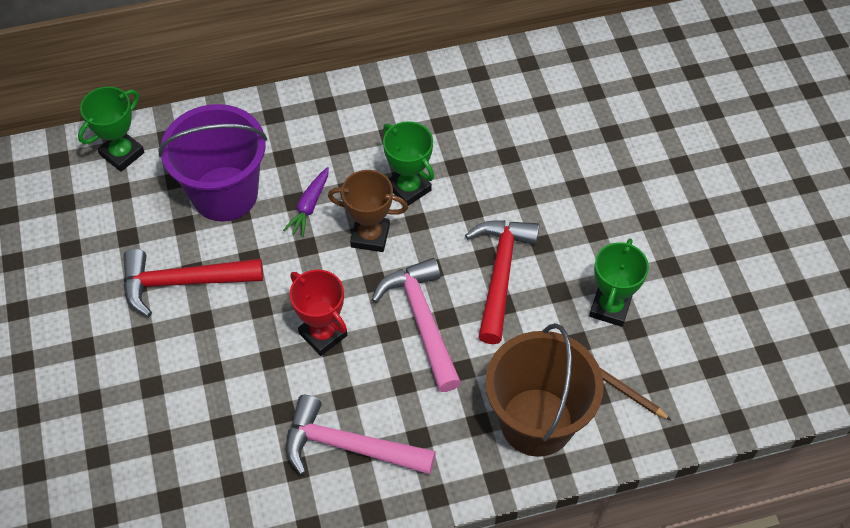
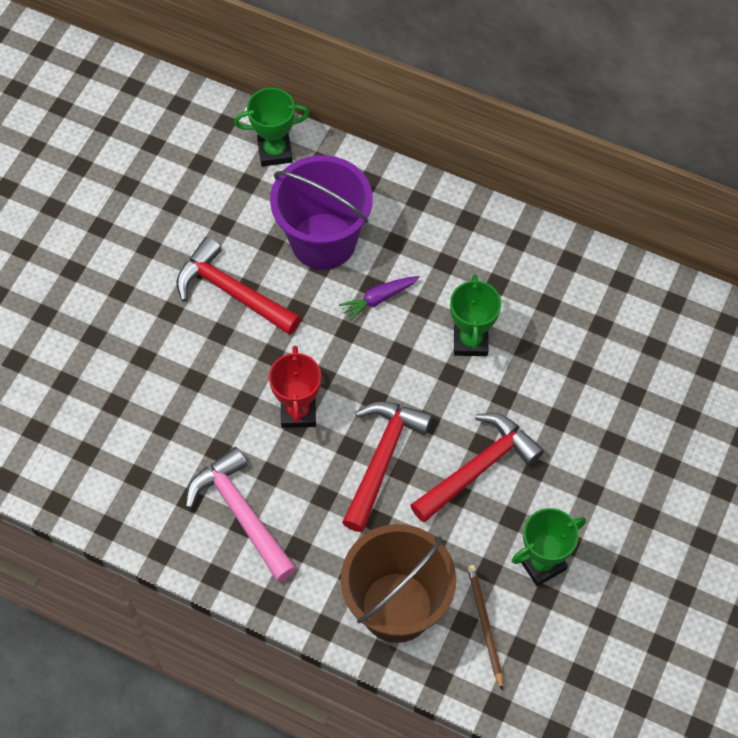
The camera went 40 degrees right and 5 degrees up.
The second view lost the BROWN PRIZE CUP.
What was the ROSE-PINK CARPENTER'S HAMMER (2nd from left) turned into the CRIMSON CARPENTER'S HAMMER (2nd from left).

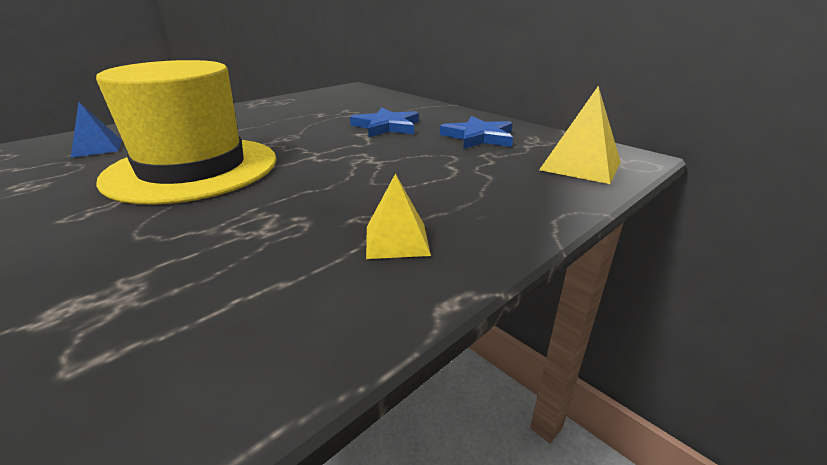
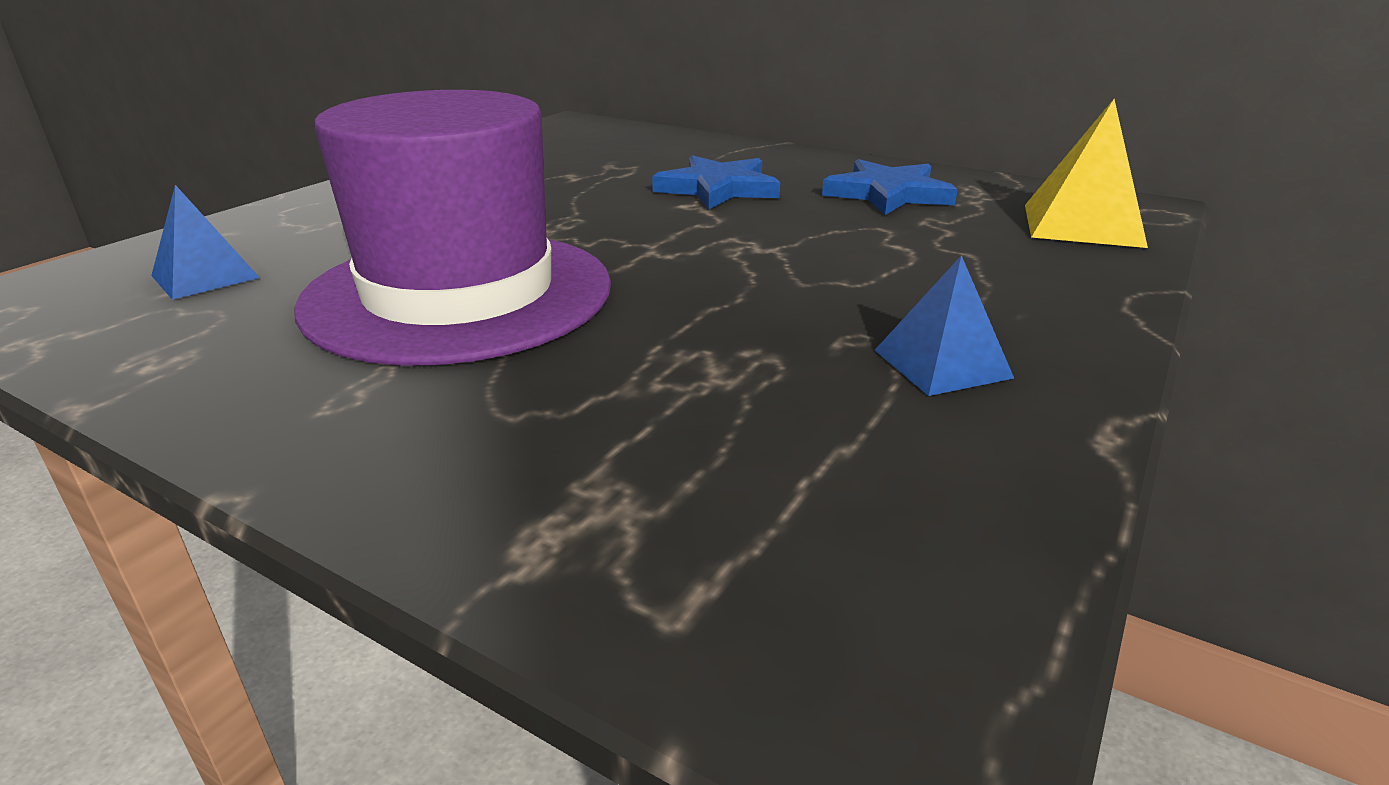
The camera went 15 degrees left and 0 degrees up.
What was the YELLOW HAT turned into the VIOLET HAT.
What was the YELLOW SOLID PYRAMID (1st from left) turned into the BLUE SOLID PYRAMID (2nd from left).

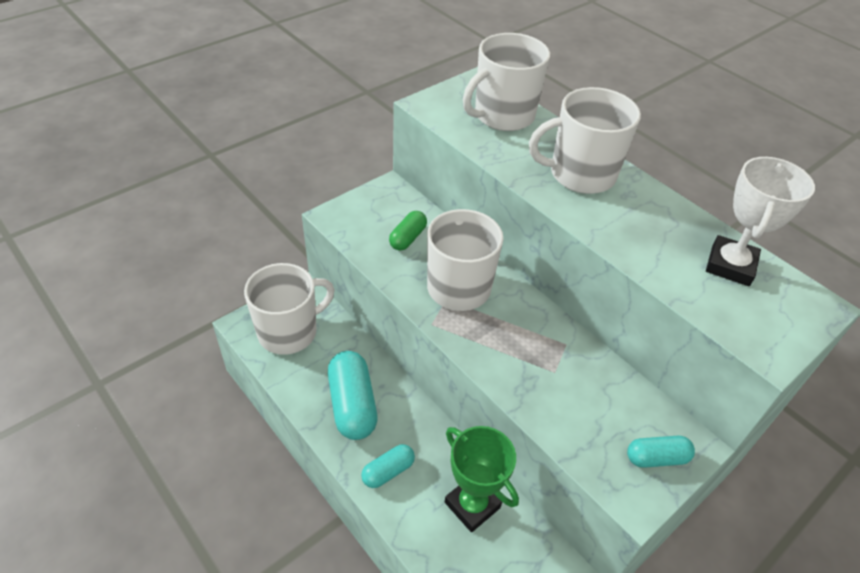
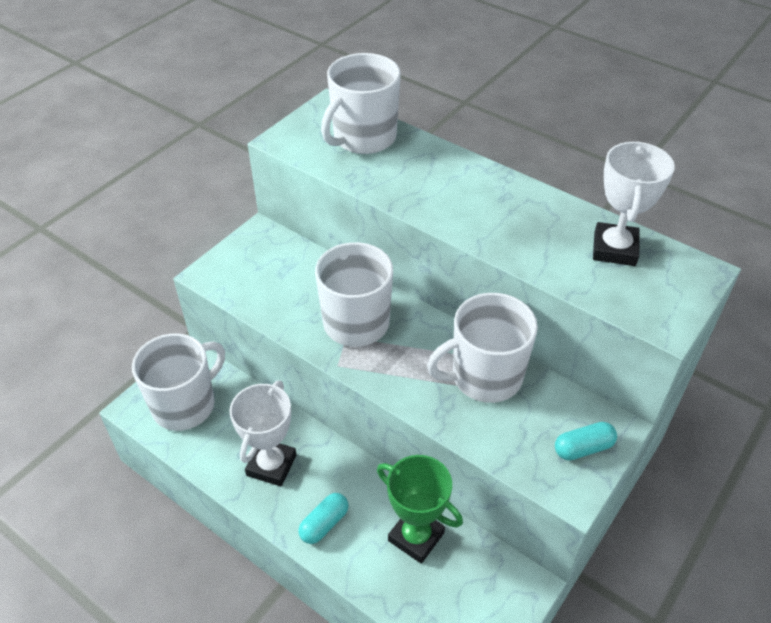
The camera went 10 degrees left and 0 degrees up.
The SNOW-WHITE COFFEE MUG (4th from left) ended up elsewhere.
The second view lost the GREEN PILL.
Where the AQUA PILL (1st from left) stood, the SNOW-WHITE PRIZE CUP (1st from left) came to stand.

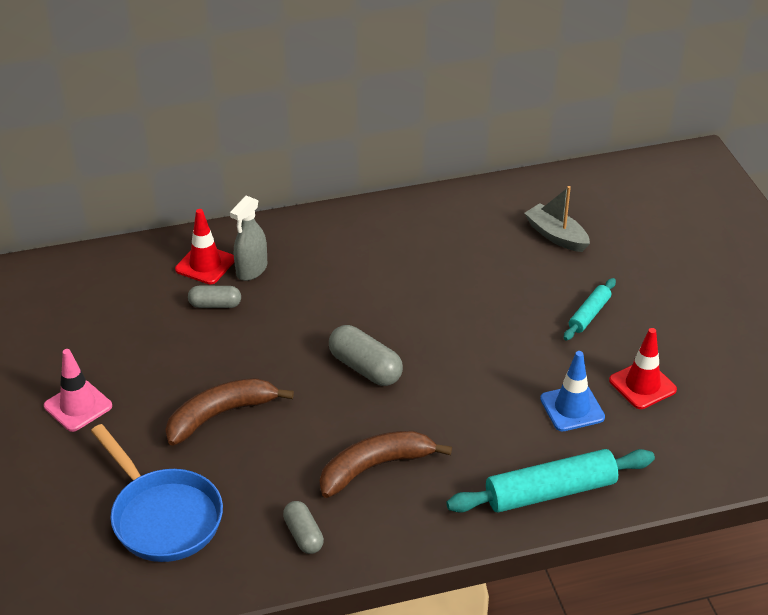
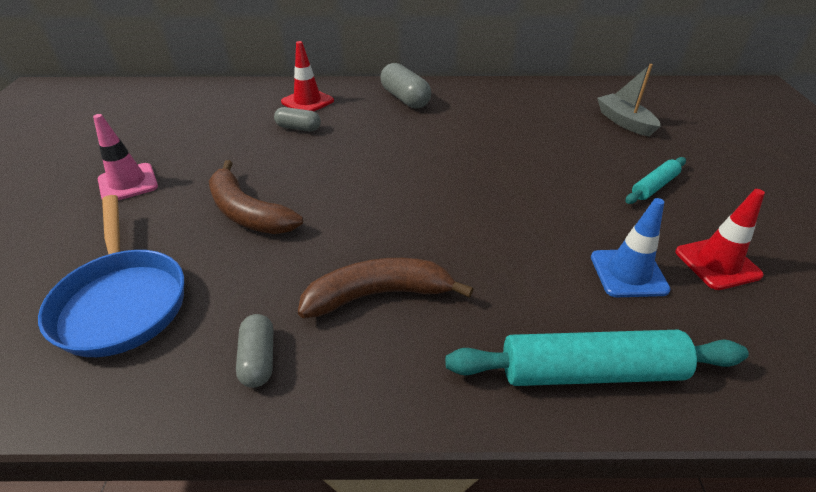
The camera went 15 degrees right and 0 degrees up.
The second view lost the GREY SPRAY BOTTLE.
The GREY PILL (3rd from left) ended up elsewhere.
The BROWN BANANA (1st from left) ended up facing another way, 120 degrees counterclockwise from before.

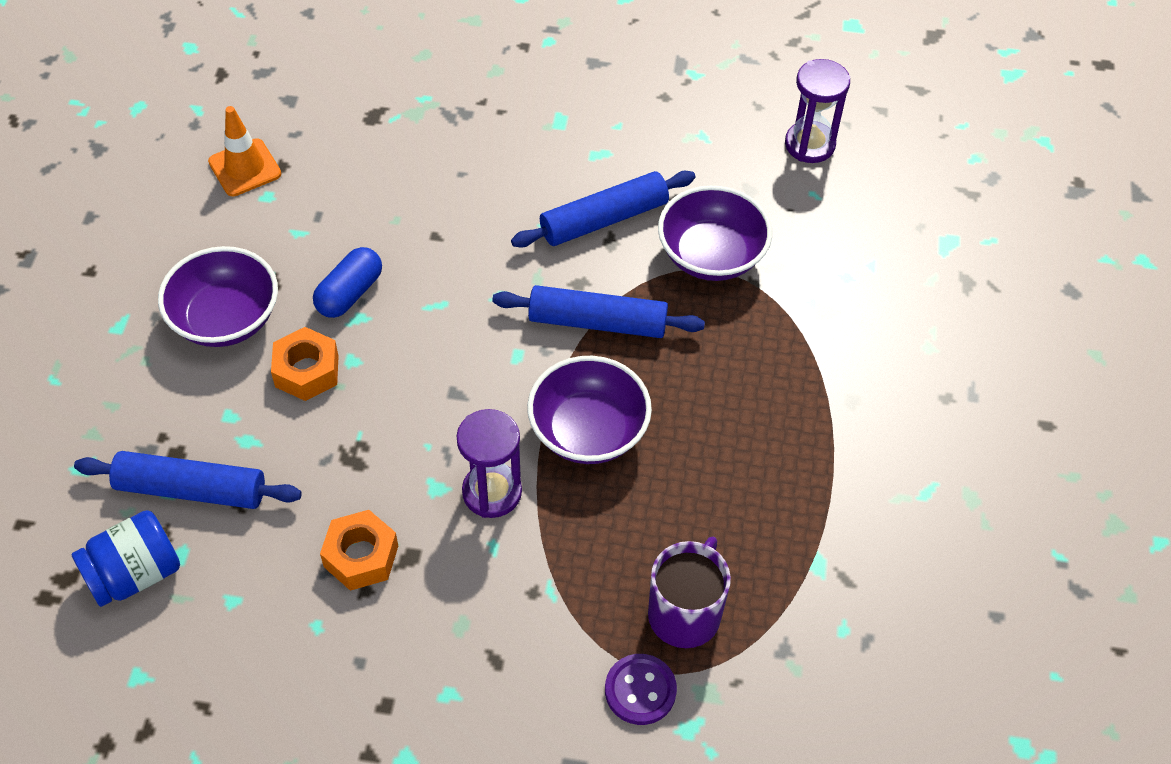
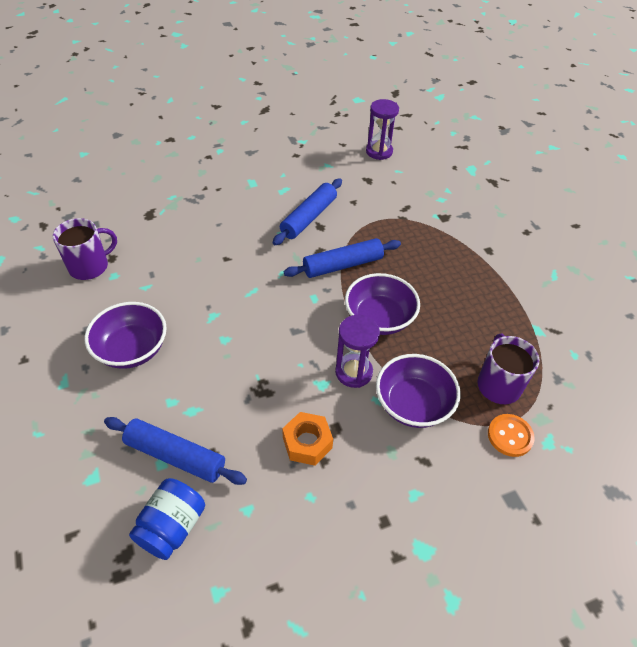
The camera went 30 degrees left and 5 degrees down.
Where the ORANGE ROAD CONE stood, the VIOLET COFFEE MUG (1st from left) came to stand.
The VIOLET BOWL (3rd from left) ended up elsewhere.
The second view lost the BLUE PILL.
The second view lost the ORANGE NUT (1st from left).
The BLUE DOUGH ROLLER (1st from left) ended up facing another way, 45 degrees clockwise from before.
What was the VIOLET SEWING BUTTON turned into the ORANGE SEWING BUTTON.

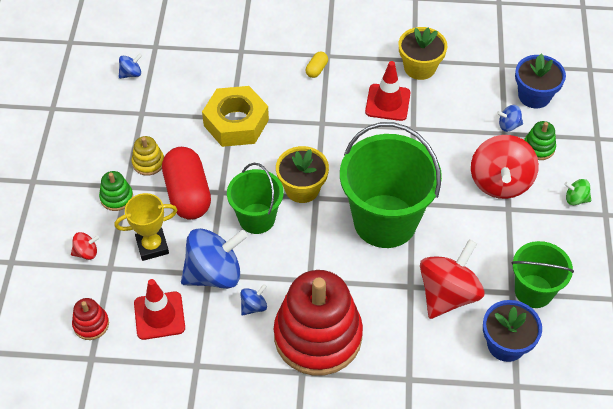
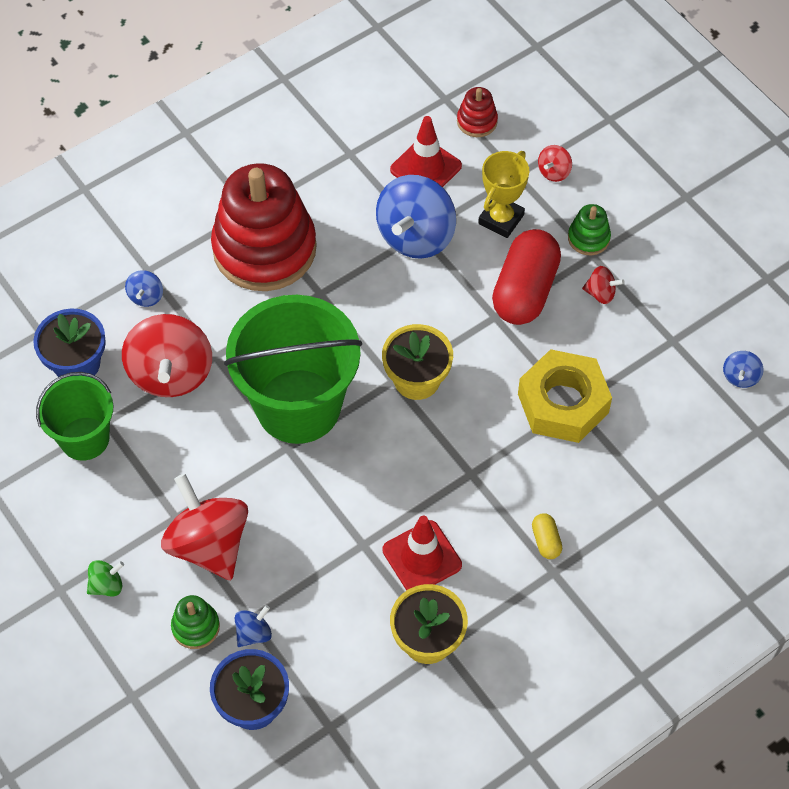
The camera went 140 degrees right and 5 degrees up.
Where the YELLOW RING STACKER stood, the CRIMSON TOY TOP (4th from left) came to stand.
The CRIMSON PILL ended up facing another way, 75 degrees clockwise from before.
The second view lost the GREEN SAND BUCKET (1st from left).
The BLUE TOY TOP (3rd from left in the first image) ended up elsewhere.

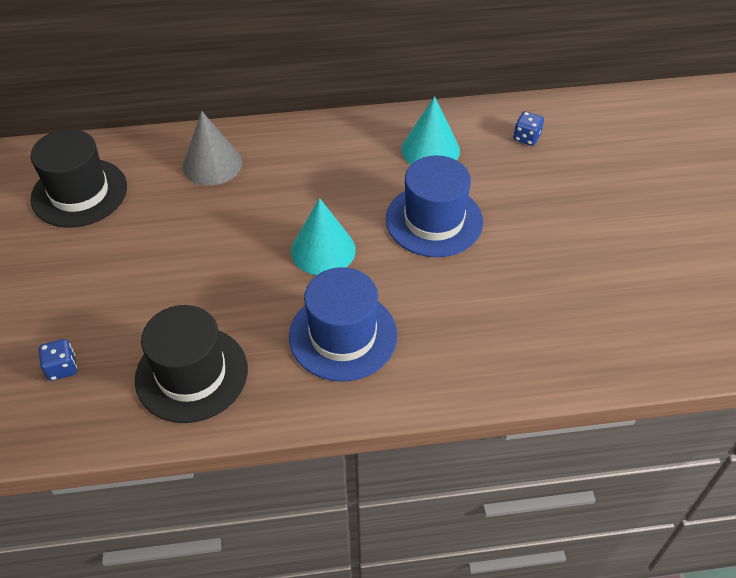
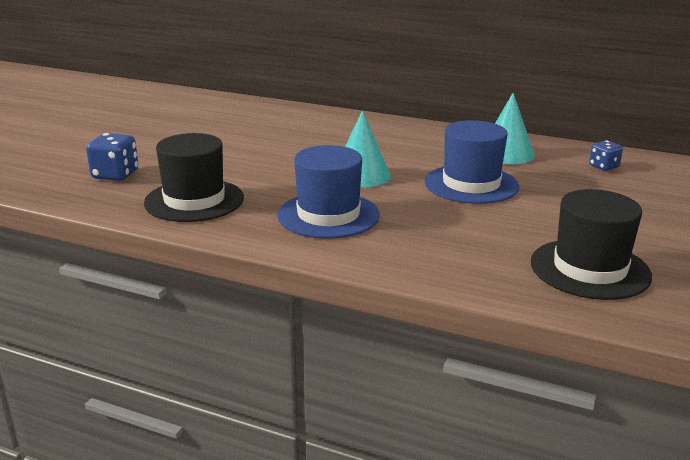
The camera went 30 degrees right and 25 degrees down.
The second view lost the GREY CONE.
The BLACK HAT (1st from left in the first image) ended up elsewhere.
The size of the BLUE GAME DIE (1st from left) changed by a factor of 1.57.

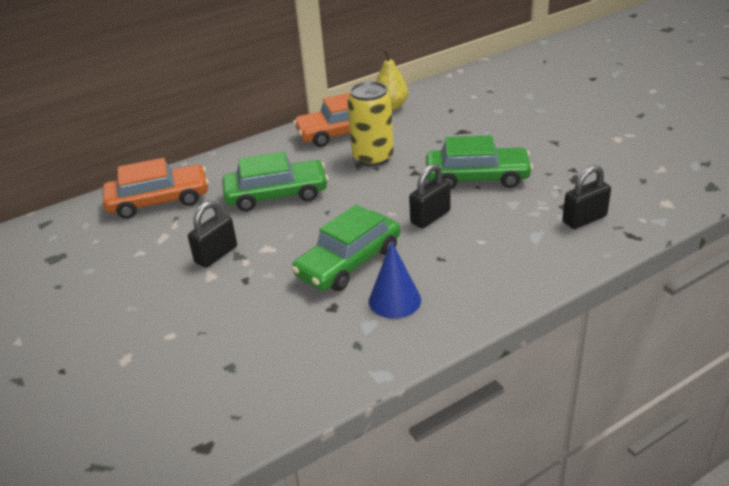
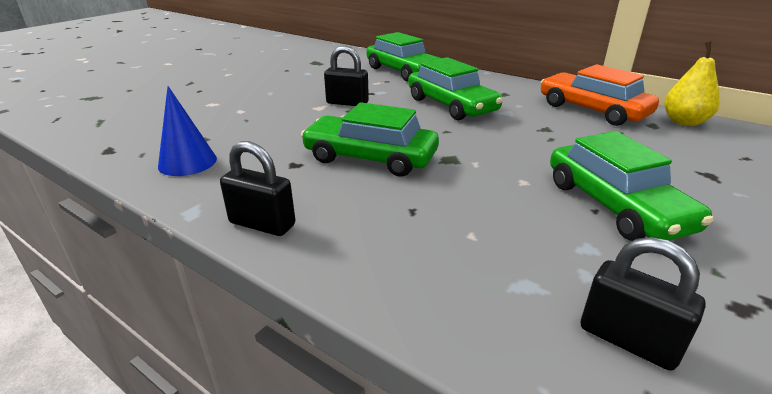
The camera went 65 degrees right and 5 degrees down.
The second view lost the YELLOW CAN.
What was the ORANGE AUTOMOBILE (1st from left) turned into the GREEN AUTOMOBILE (2nd from left).
The BLACK PADLOCK (2nd from left in the first image) ended up elsewhere.
The BLUE CONE ended up elsewhere.

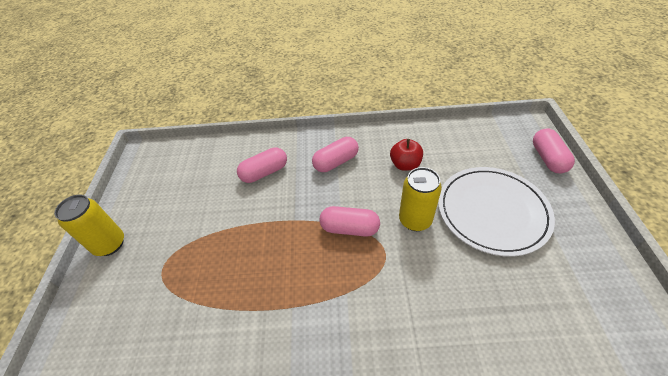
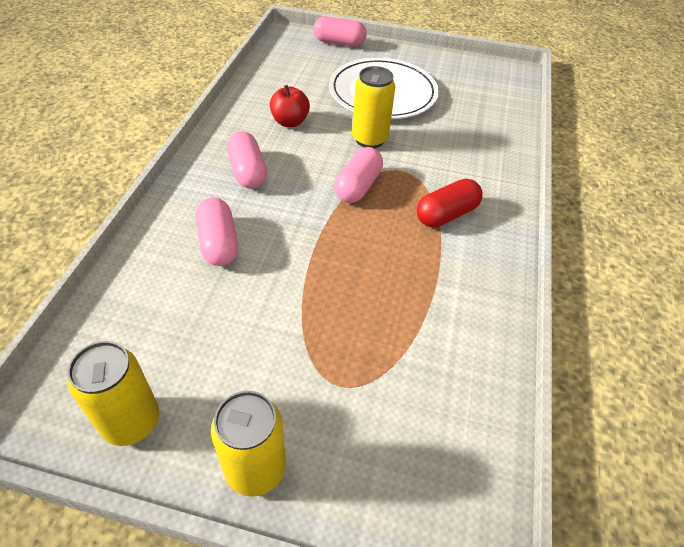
The camera went 80 degrees left and 0 degrees up.
The second view gained the CRIMSON PILL.
The second view gained the YELLOW CAN (1st from left).

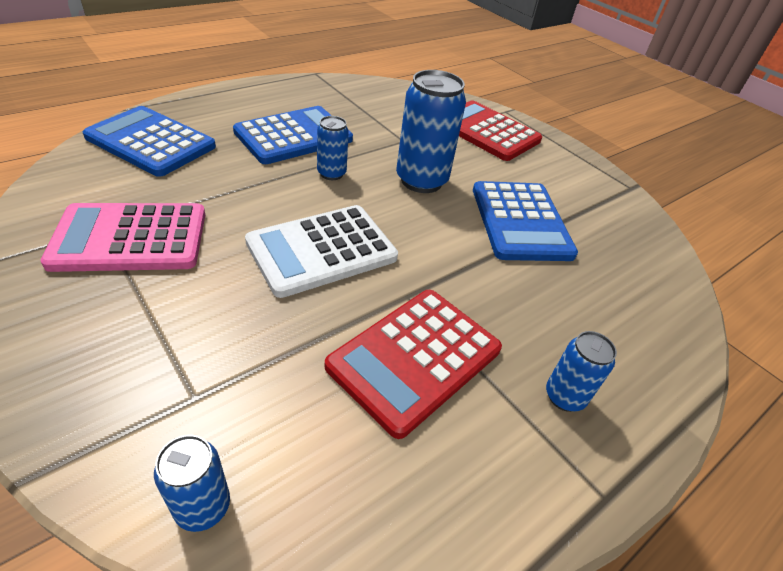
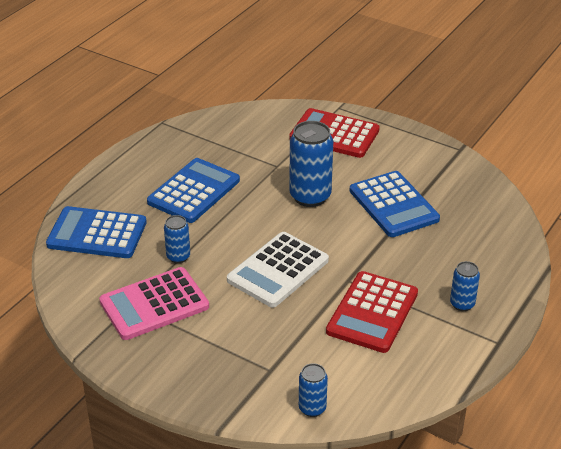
The camera went 15 degrees left and 5 degrees down.
The BLUE CAN (2nd from left in the first image) ended up elsewhere.

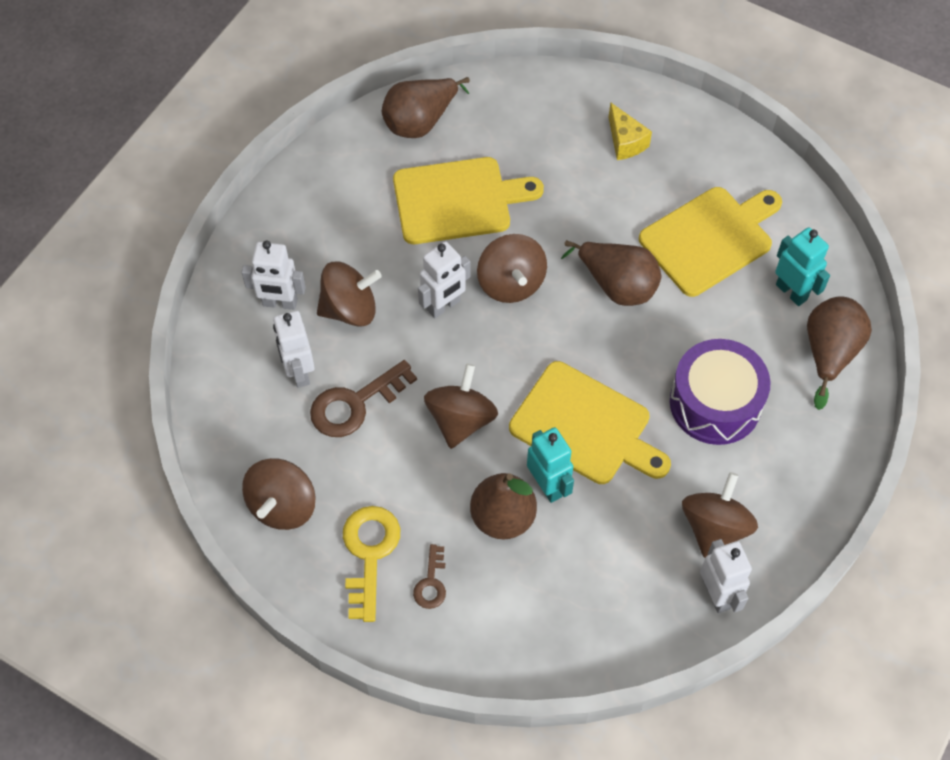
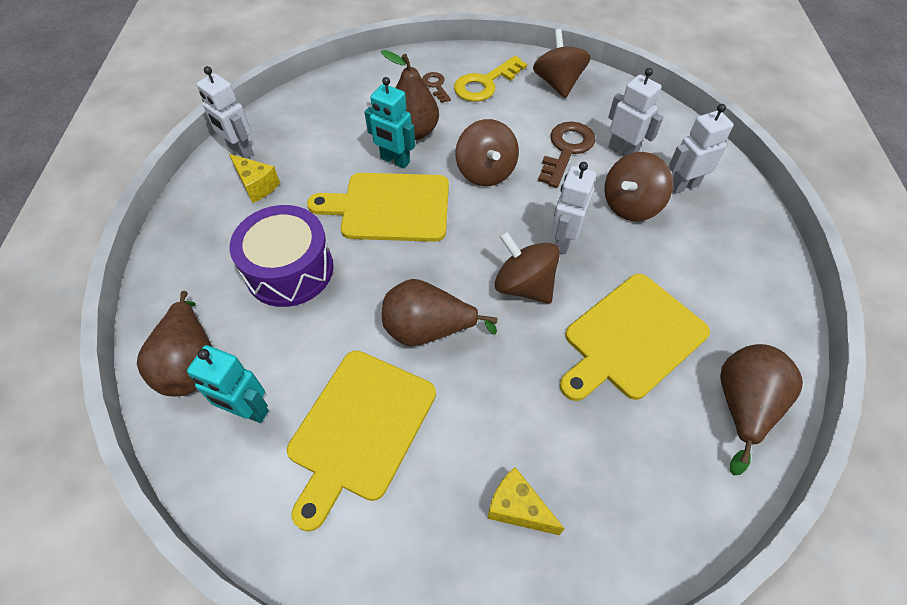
The camera went 150 degrees right and 5 degrees down.
Where the BROWN TOY TOP (5th from left) stood, the YELLOW CHEESE (1st from left) came to stand.
The YELLOW DOOR KEY ended up facing another way, 75 degrees clockwise from before.

